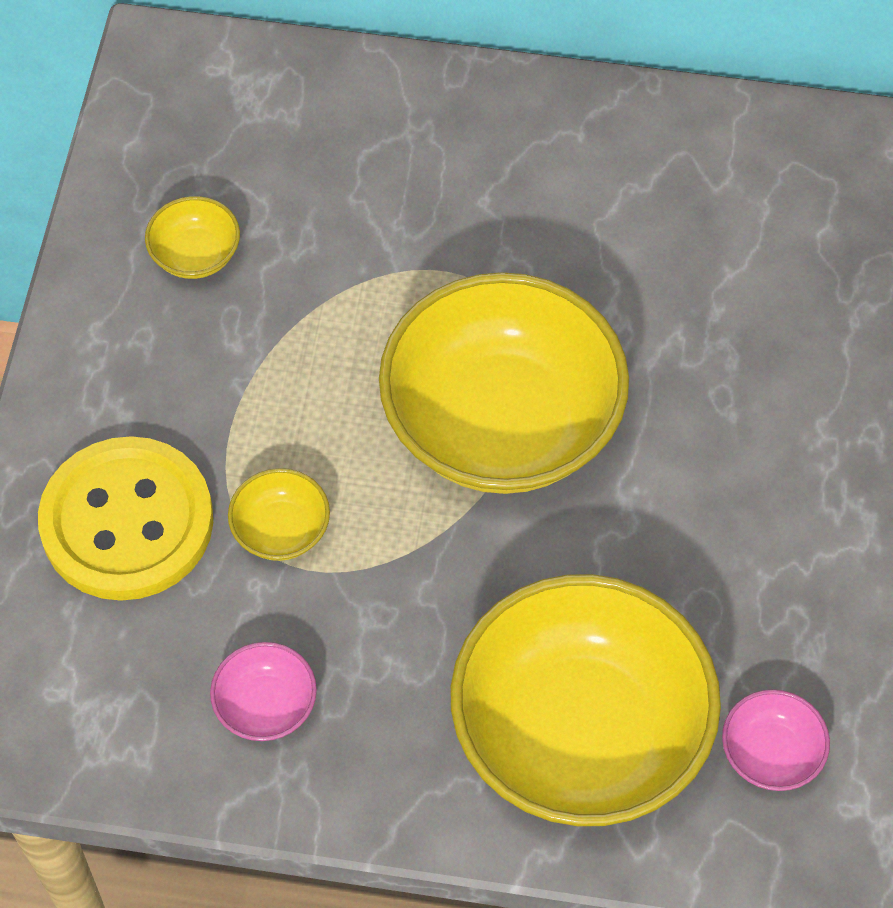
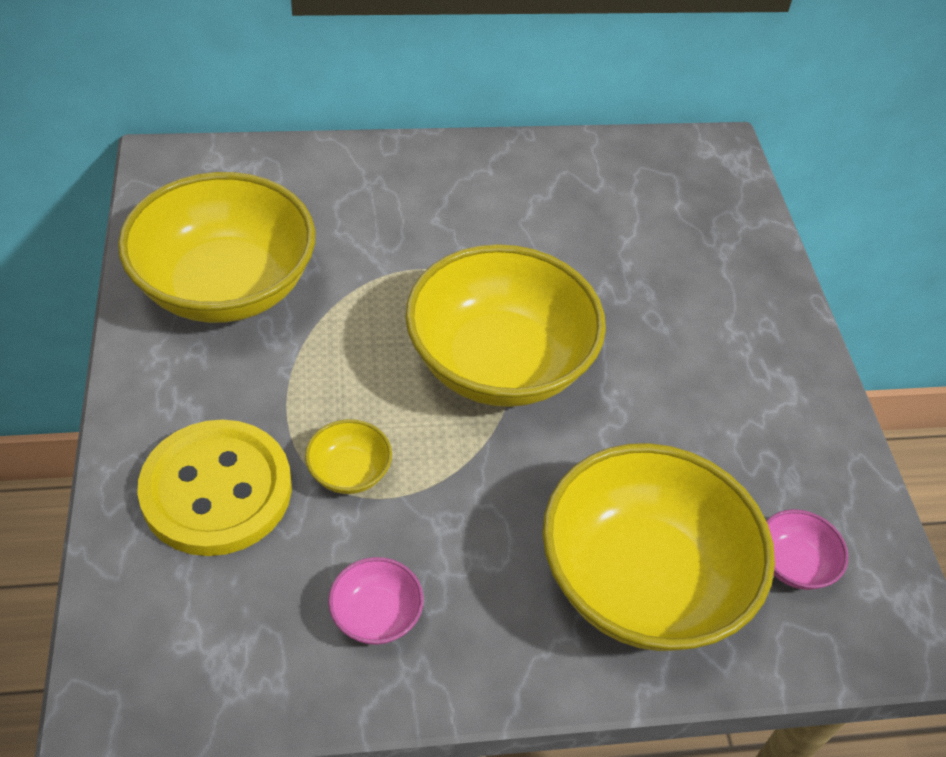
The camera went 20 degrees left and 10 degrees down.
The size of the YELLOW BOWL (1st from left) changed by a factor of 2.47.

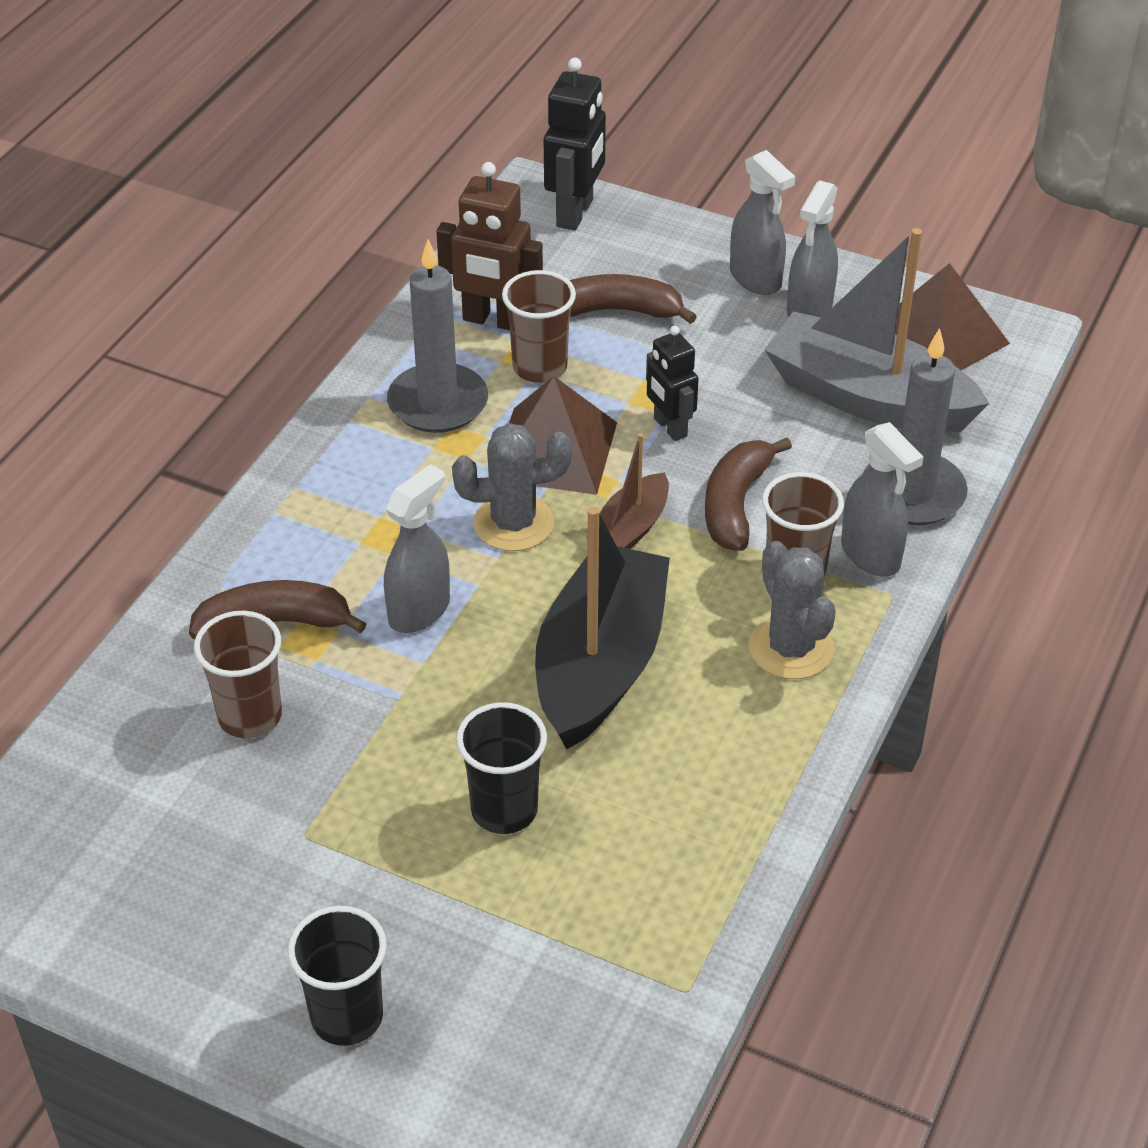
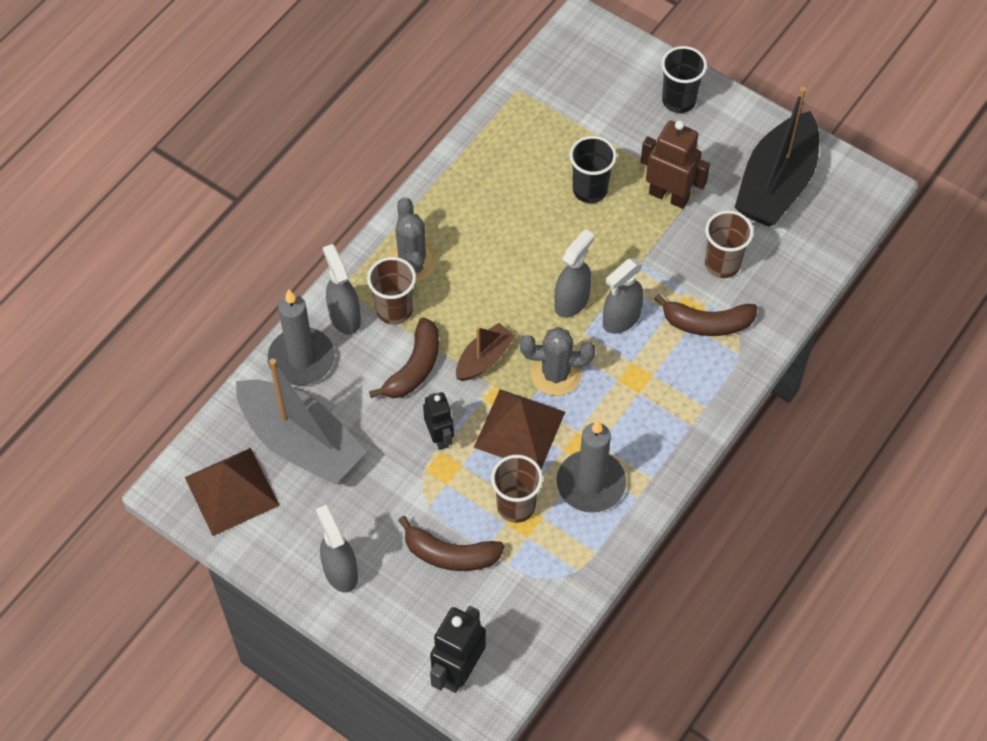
The camera went 170 degrees left and 15 degrees up.
The BROWN ROBOT ended up elsewhere.
The GREY SPRAY BOTTLE (3rd from left) ended up elsewhere.
The BLACK TOY BOAT ended up elsewhere.

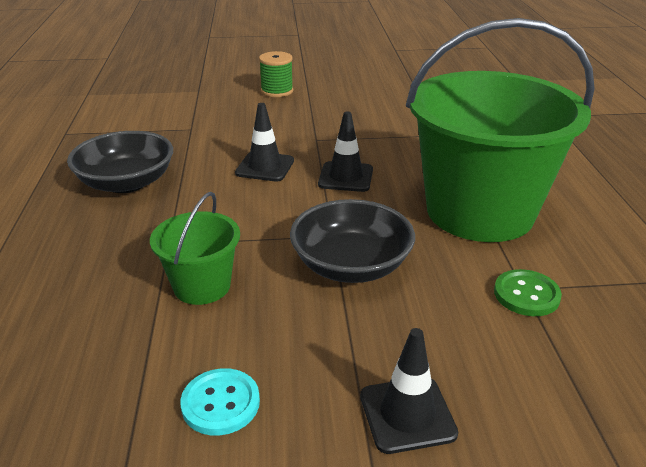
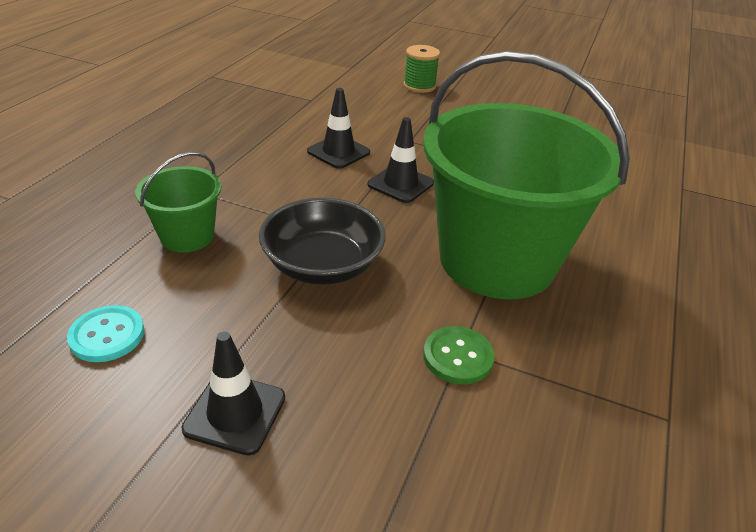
The camera went 25 degrees right and 5 degrees up.
The second view lost the BLACK BOWL (1st from left).

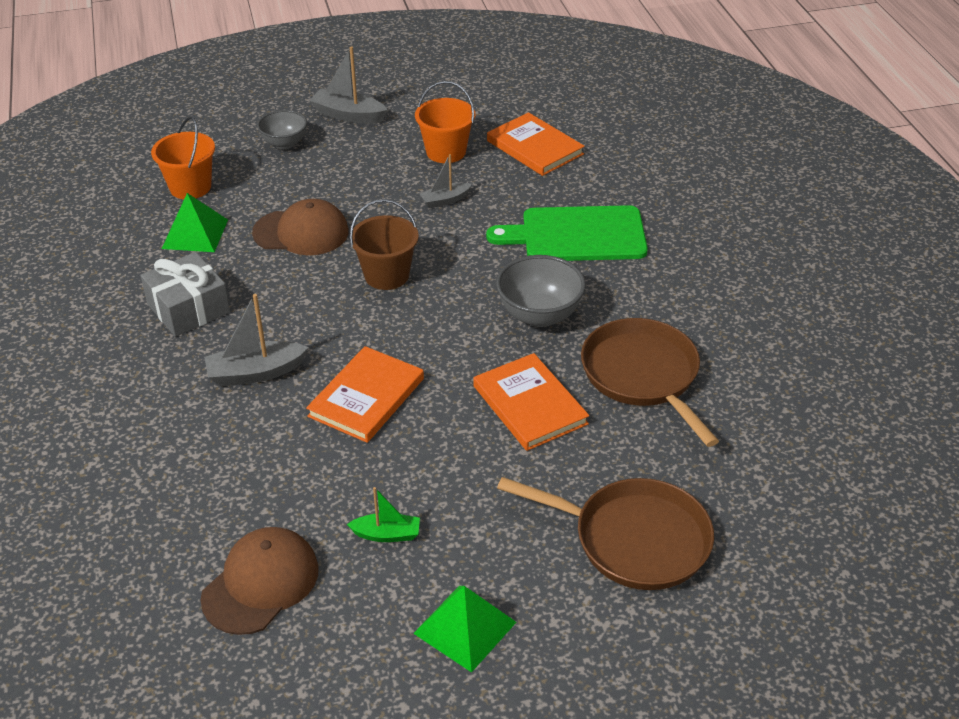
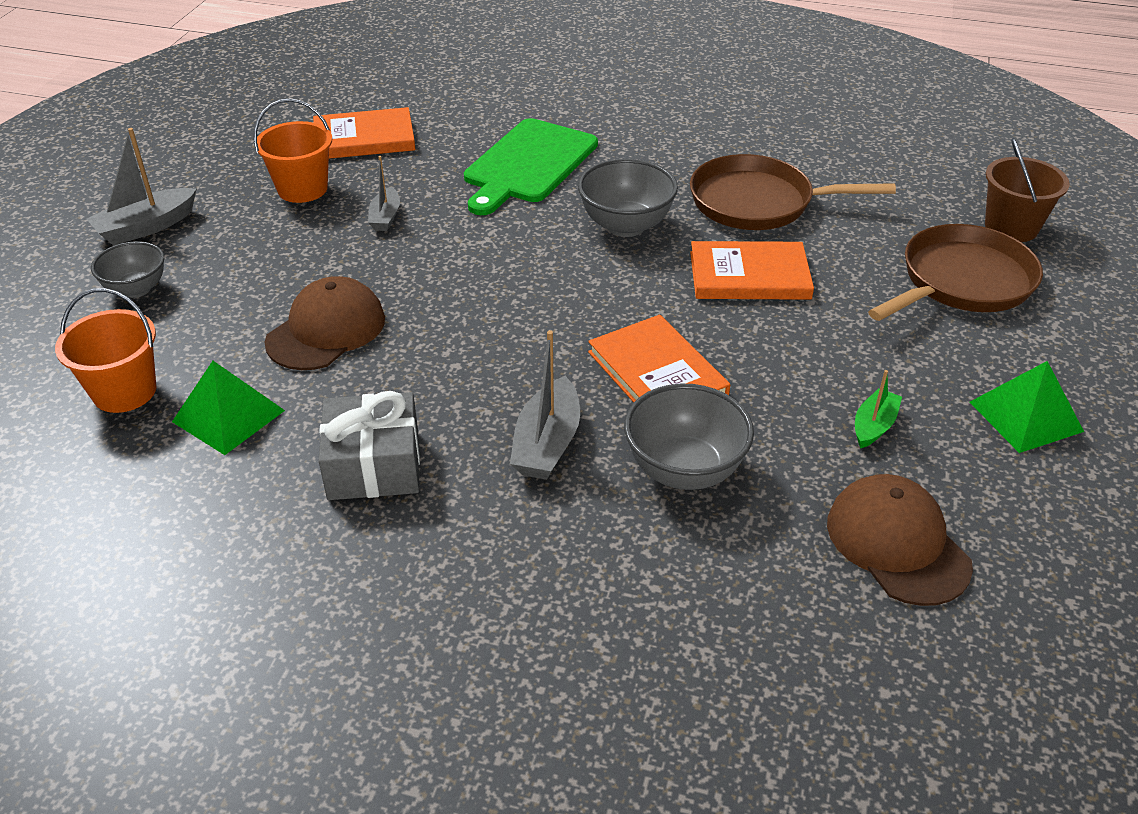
The camera went 60 degrees left and 0 degrees up.
The BROWN SAND BUCKET ended up elsewhere.
The second view gained the GREY BOWL (3rd from left).

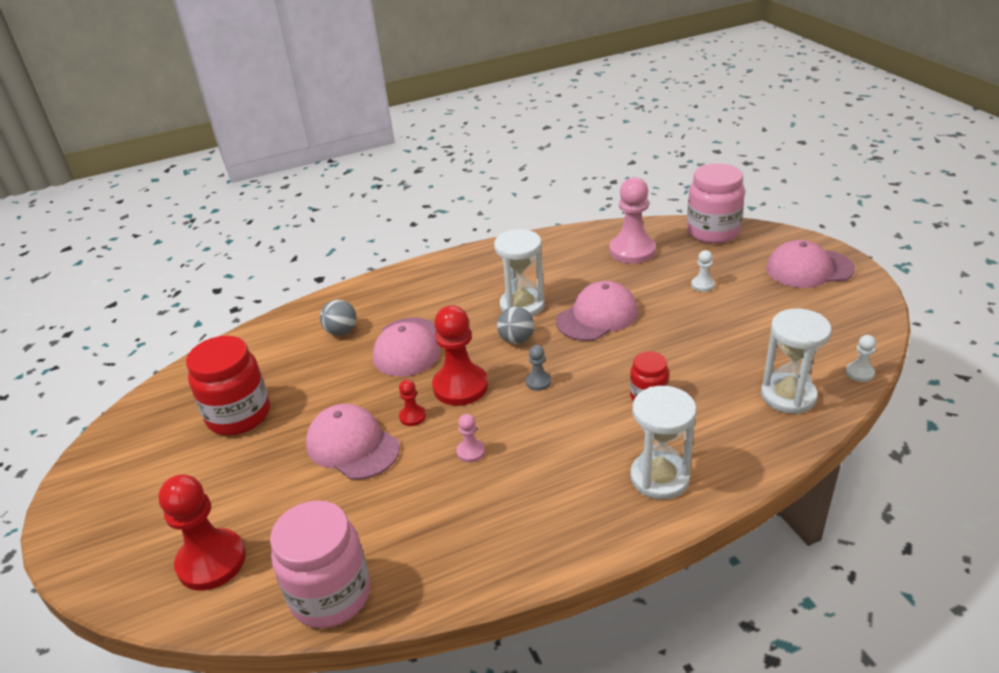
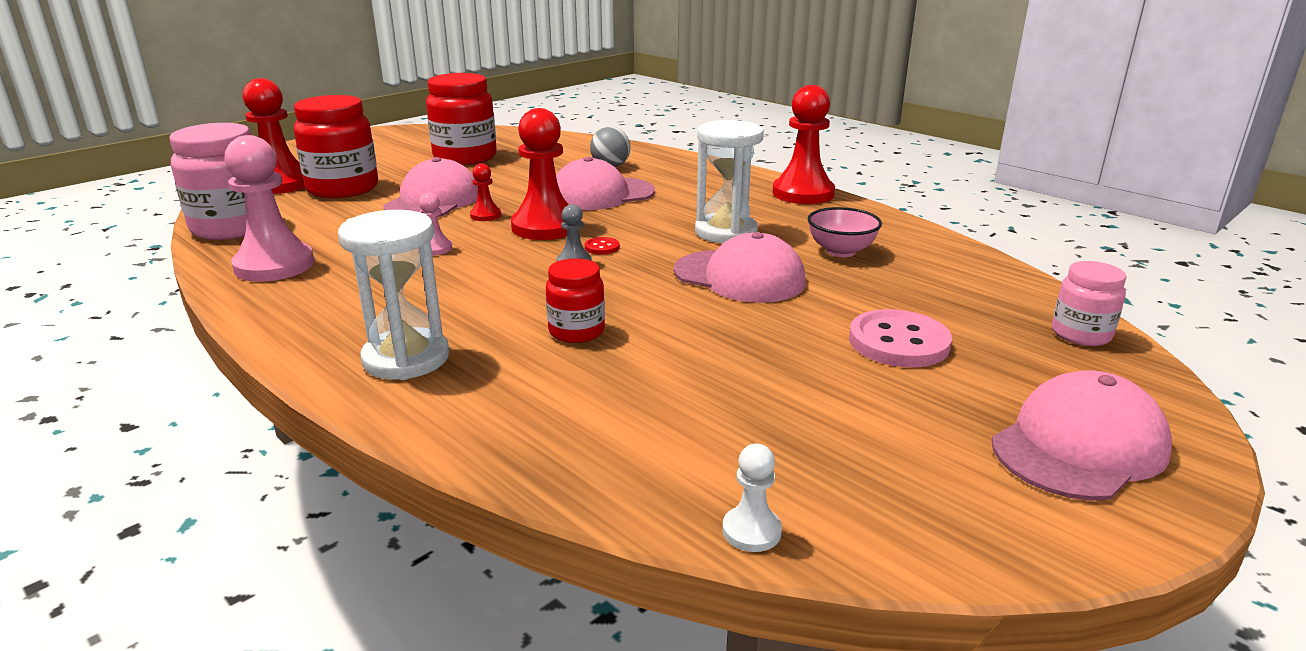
The camera went 65 degrees right and 10 degrees down.
The size of the ROSE-PINK PRESERVE JAR (2nd from left) changed by a factor of 0.55.
The ROSE-PINK CHESS PAWN (2nd from left in the first image) ended up elsewhere.
The ROSE-PINK PEAKED CAP (4th from left) ended up facing another way, 75 degrees clockwise from before.
Where the SNOW-WHITE CHESS PAWN (1st from left) stood, the ROSE-PINK SEWING BUTTON came to stand.
The second view lost the GREY SPHERE (2nd from left).
The second view lost the SNOW-WHITE SAND TIMER (3rd from left).
The second view gained the CRIMSON CHESS PAWN (4th from left).
The second view gained the CRIMSON PRESERVE JAR (1st from left).
The second view gained the ROSE-PINK BOWL.
The second view gained the CRIMSON SEWING BUTTON.

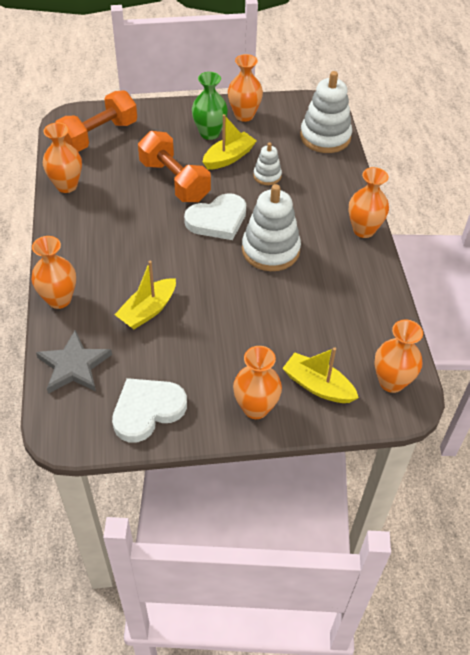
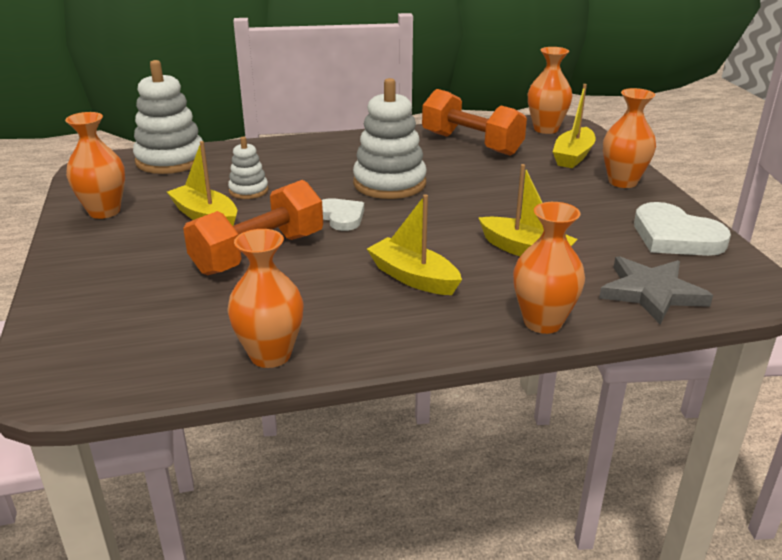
The camera went 95 degrees left and 20 degrees down.
The second view lost the GREEN VASE.
The ORANGE DUMBBELL (1st from left in the first image) ended up elsewhere.
The second view lost the ORANGE VASE (5th from left).
The size of the SNOW-WHITE HEART (2nd from left in the first image) changed by a factor of 0.62.
The second view gained the YELLOW TOY BOAT (2nd from left).

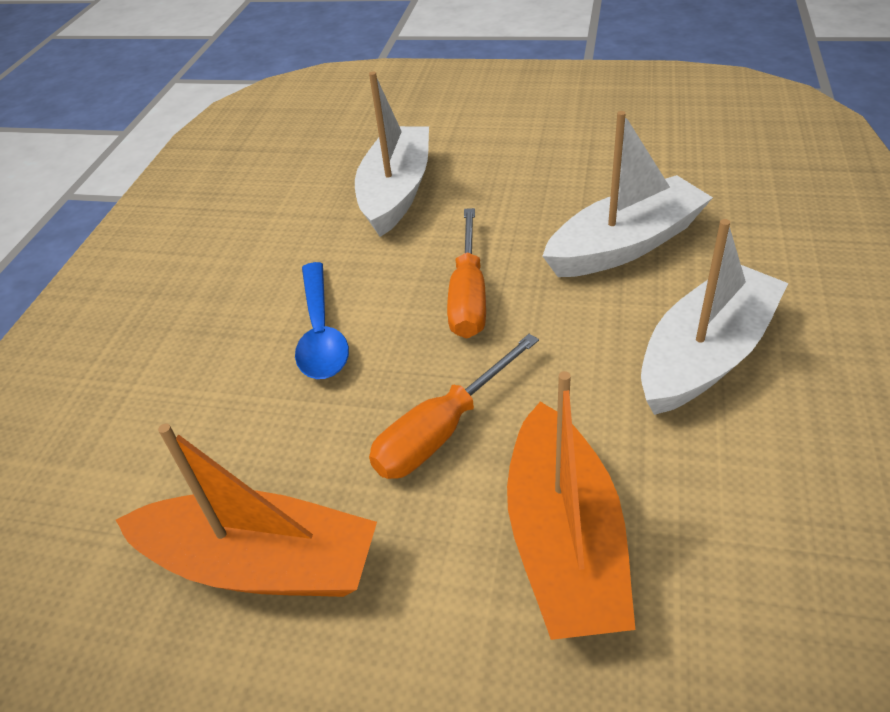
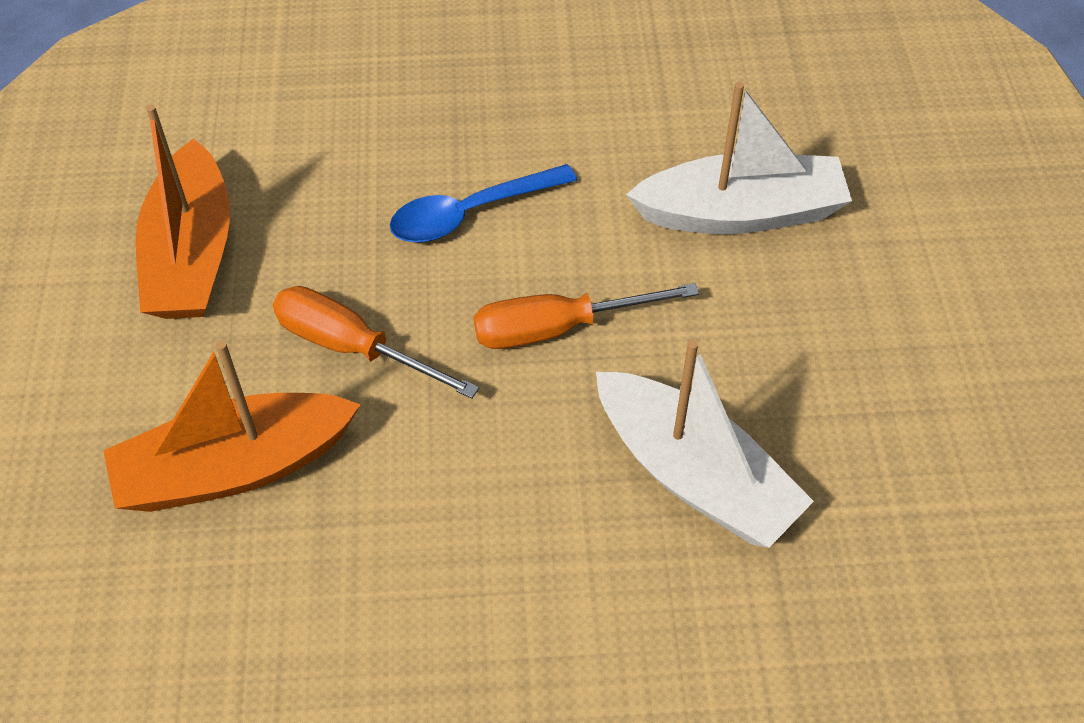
The camera went 70 degrees right and 10 degrees up.
The second view lost the SNOW-WHITE TOY BOAT (3rd from left).

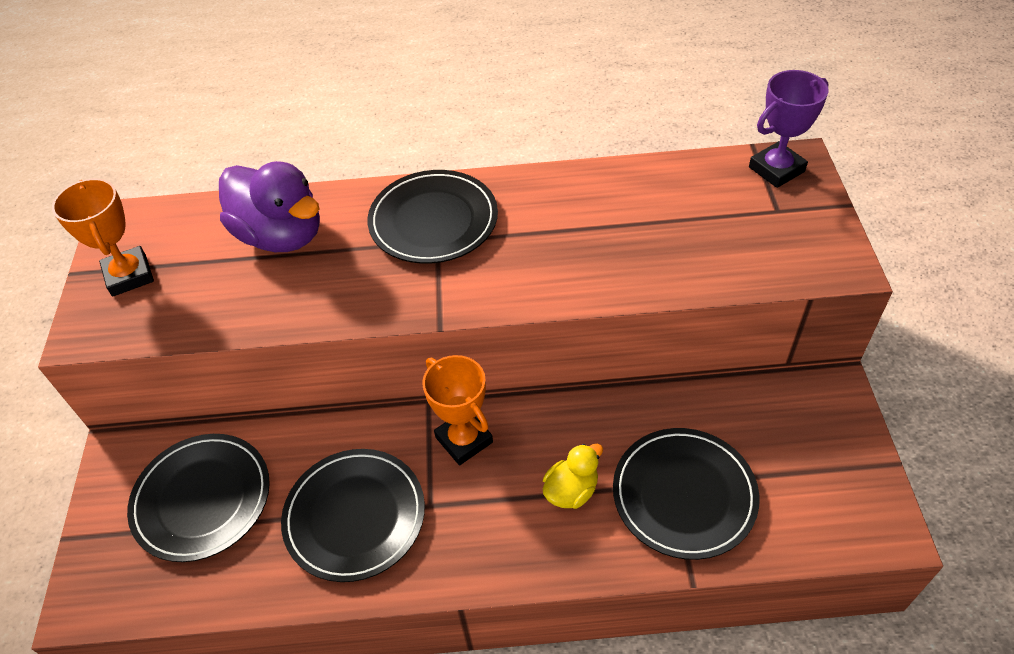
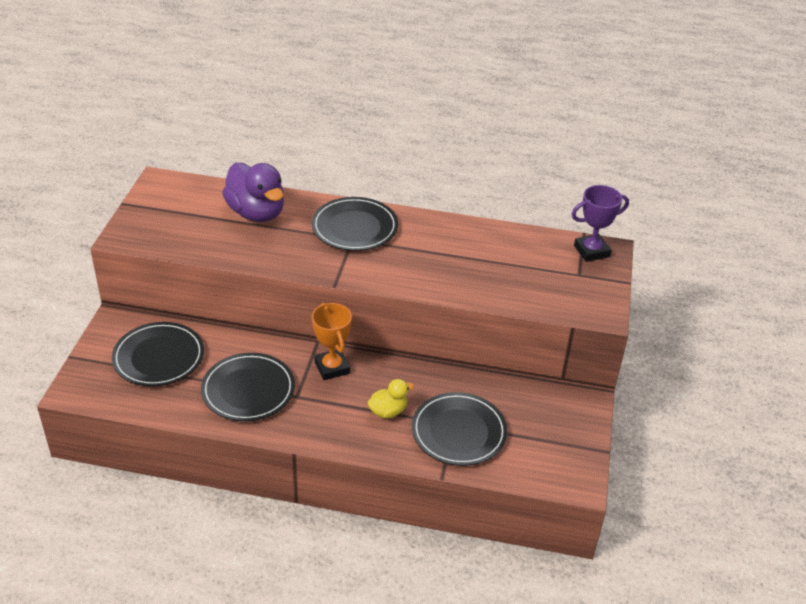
The camera went 10 degrees right and 10 degrees down.
The second view lost the ORANGE PRIZE CUP (1st from left).

